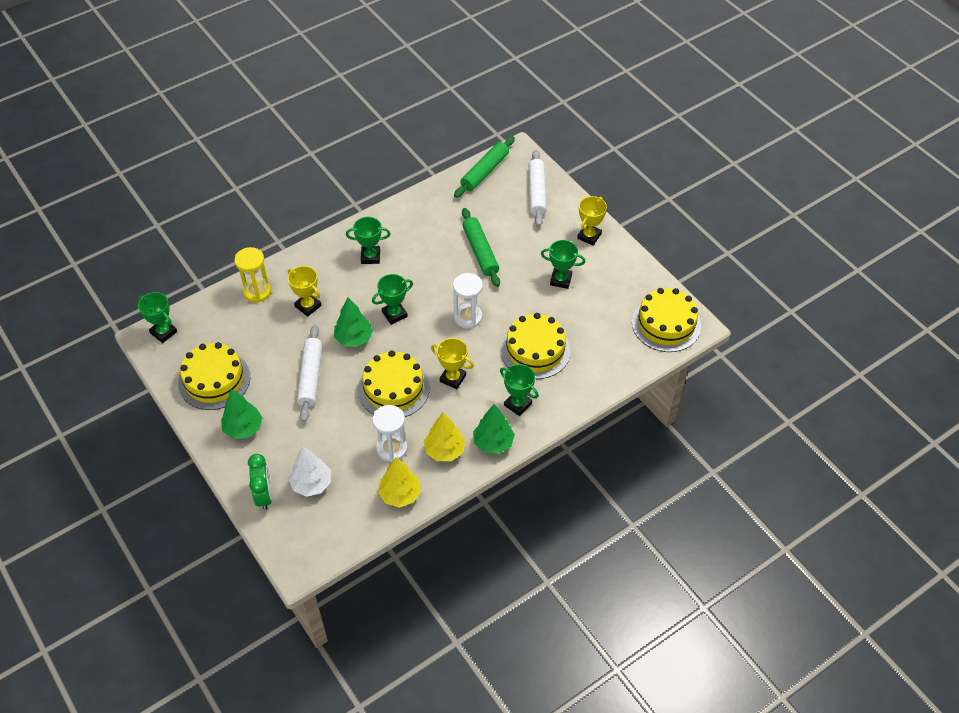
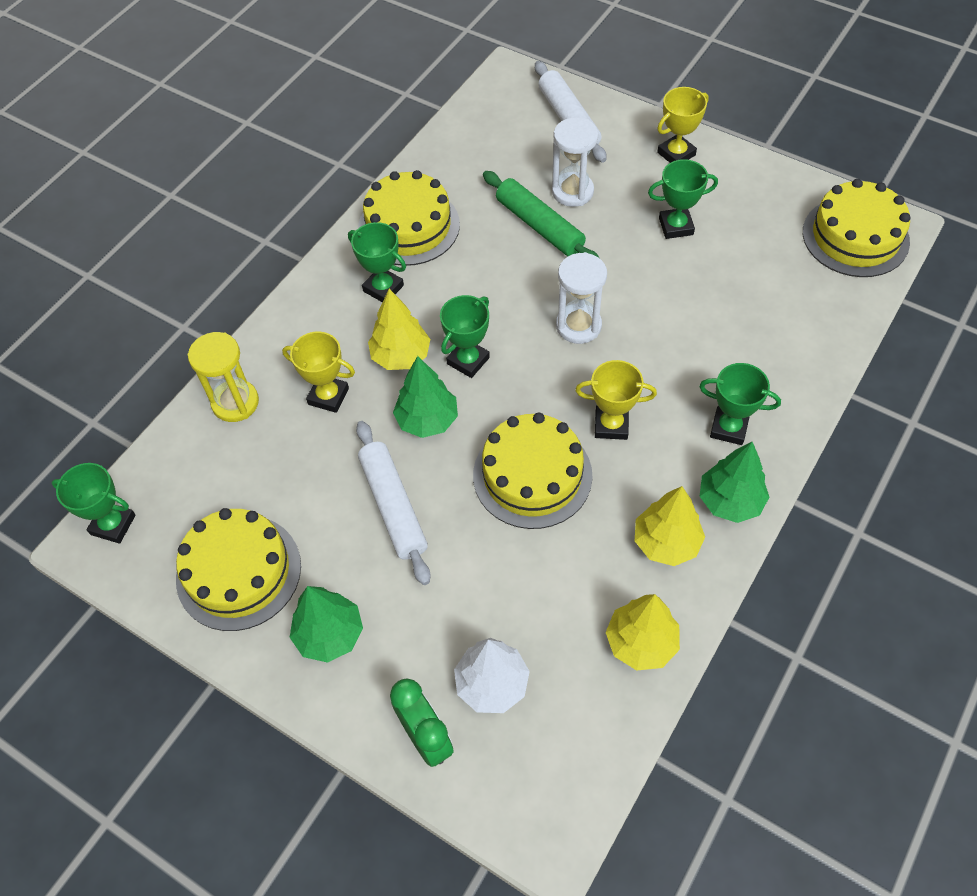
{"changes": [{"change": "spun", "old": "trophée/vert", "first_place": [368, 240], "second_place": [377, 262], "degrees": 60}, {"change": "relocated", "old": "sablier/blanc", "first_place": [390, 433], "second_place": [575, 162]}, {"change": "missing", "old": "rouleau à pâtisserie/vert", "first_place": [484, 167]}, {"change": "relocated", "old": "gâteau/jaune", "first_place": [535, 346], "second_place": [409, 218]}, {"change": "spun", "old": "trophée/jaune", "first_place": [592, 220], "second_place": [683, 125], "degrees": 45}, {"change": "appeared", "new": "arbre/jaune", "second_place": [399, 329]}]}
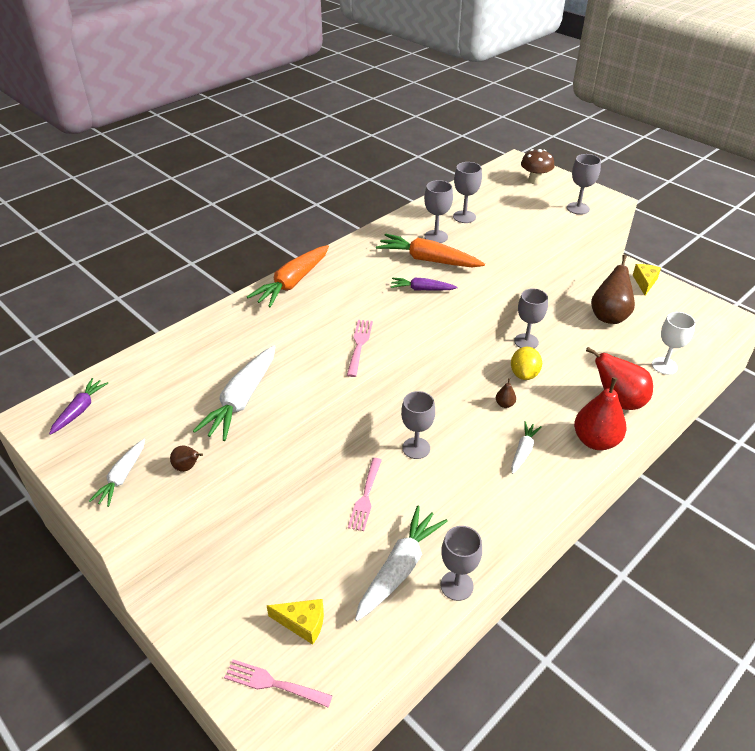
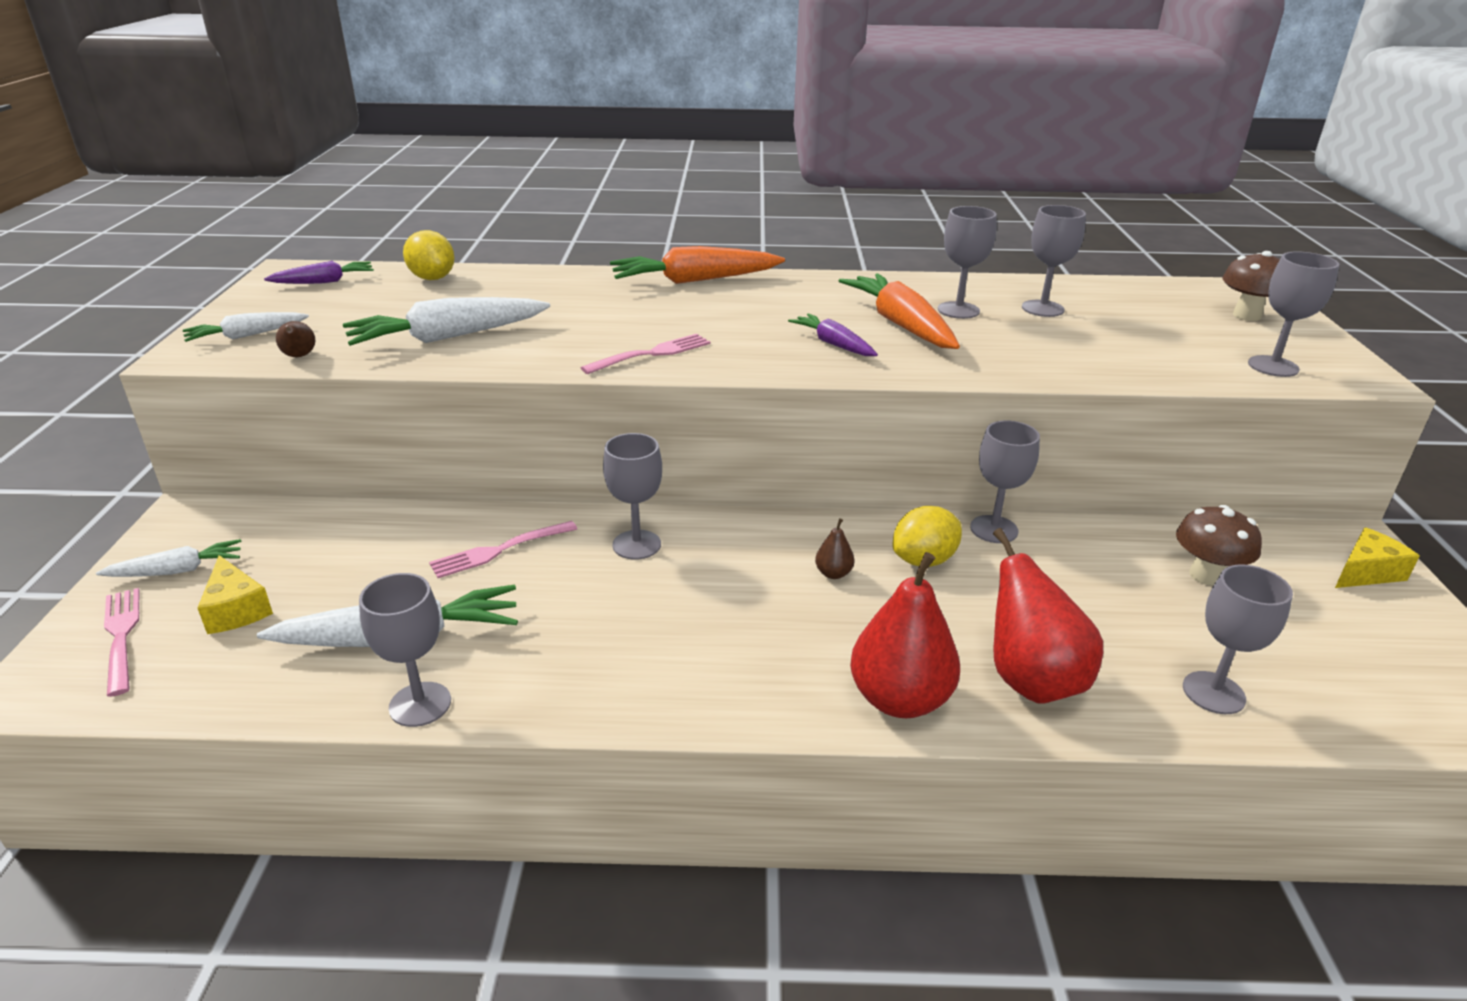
{"changes": [{"change": "relocated", "old": "carotte/blanc", "first_place": [526, 447], "second_place": [168, 558]}, {"change": "exchanged", "old": "poire/marron", "new": "champignon/marron", "first_place": [613, 289], "second_place": [1219, 545]}, {"change": "colour", "old": "verre à pied/blanc", "new": "verre à pied/gris", "first_place": [674, 343], "second_place": [1238, 639]}, {"change": "appeared", "new": "citron/jaune", "second_place": [429, 255]}]}
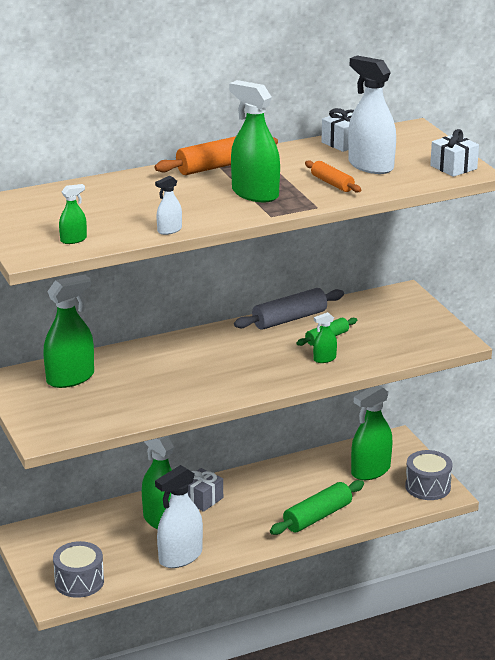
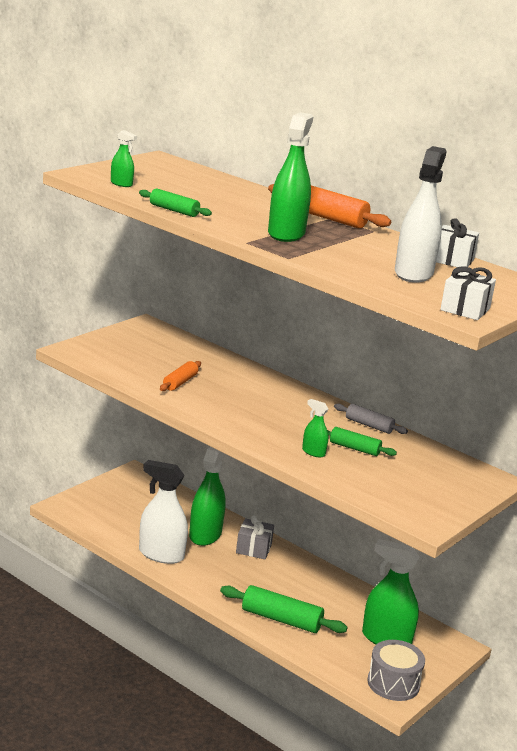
{"changes": [{"change": "missing", "old": "vaporisateur/vert", "first_place": [68, 331]}, {"change": "missing", "old": "tambour/gris", "first_place": [78, 569]}, {"change": "exchanged", "old": "vaporisateur/blanc", "new": "rouleau à pâtisserie/vert", "first_place": [168, 205], "second_place": [175, 203]}, {"change": "size", "old": "rouleau à pâtisserie/gris", "first_place": [289, 309], "second_place": [371, 419], "factor": 0.6}, {"change": "relocated", "old": "rouleau à pâtisserie/orange", "first_place": [333, 176], "second_place": [180, 376]}]}
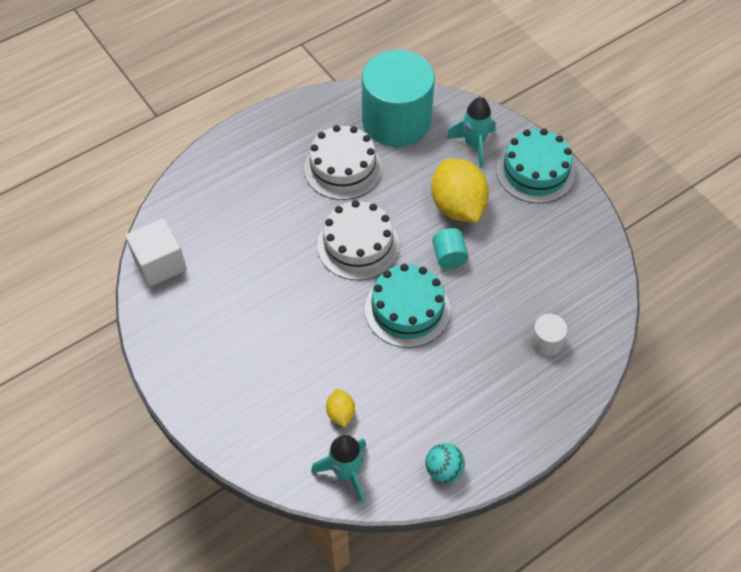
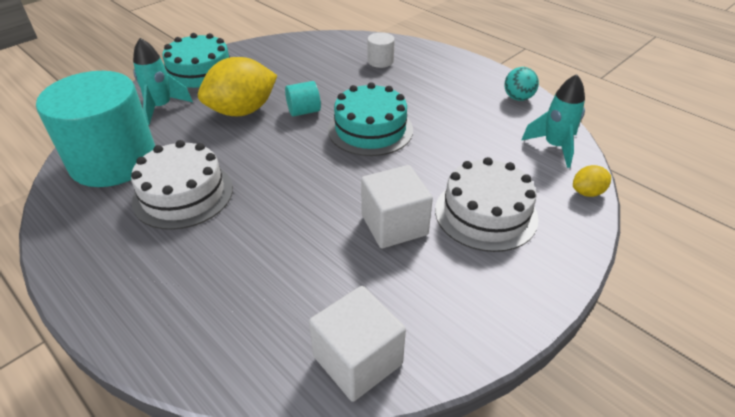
{"changes": [{"change": "relocated", "old": "gâteau/blanc", "first_place": [358, 240], "second_place": [486, 204]}, {"change": "relocated", "old": "citron/jaune", "first_place": [340, 408], "second_place": [592, 181]}, {"change": "appeared", "new": "cube/blanc", "second_place": [397, 206]}]}
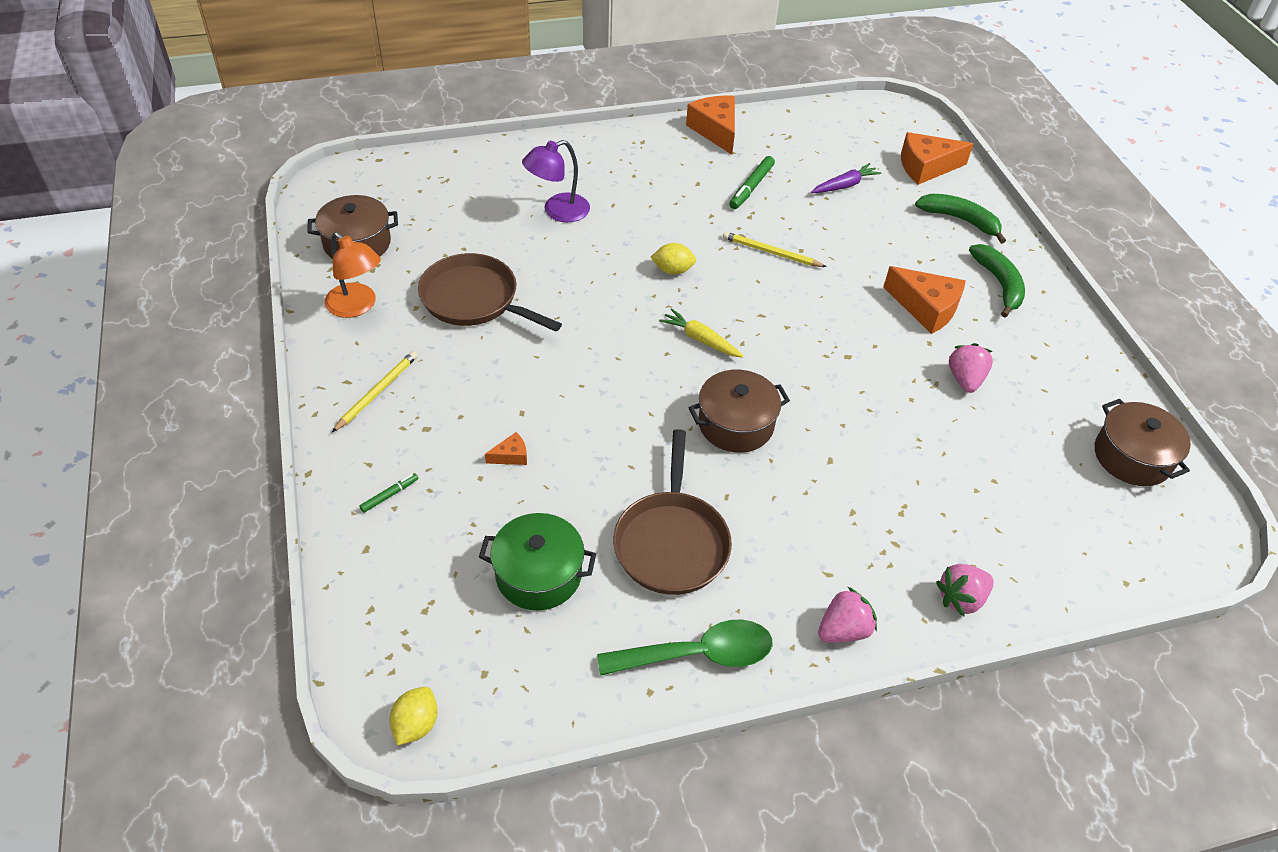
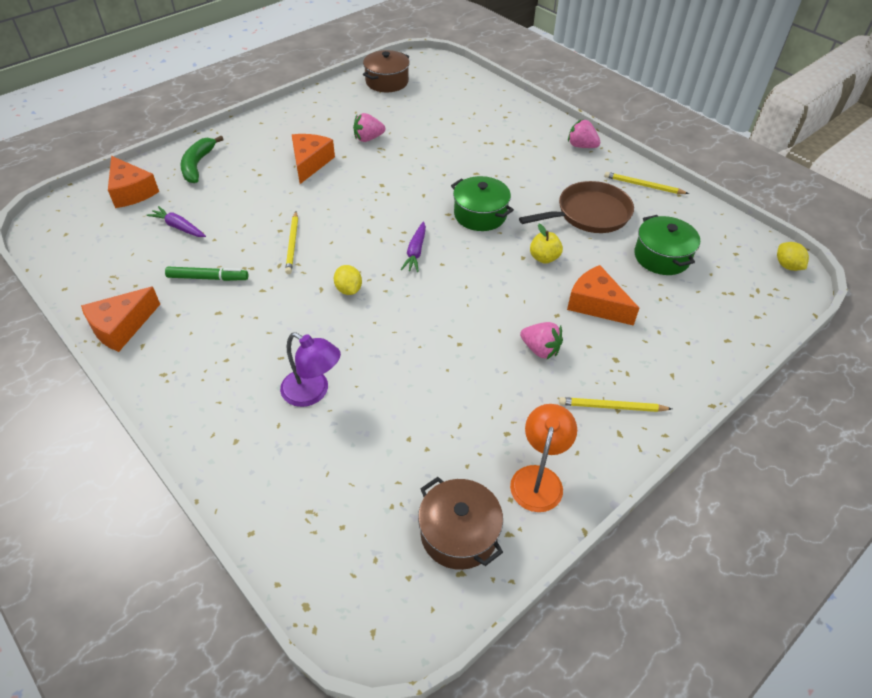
{"changes": [{"change": "missing", "old": "feutre/vert", "first_place": [388, 493]}, {"change": "spun", "old": "citron/jaune", "first_place": [413, 716], "second_place": [793, 256], "degrees": 75}, {"change": "missing", "old": "poêle/marron", "first_place": [490, 292]}, {"change": "size", "old": "fromage/orange", "first_place": [506, 448], "second_place": [603, 295], "factor": 2.13}, {"change": "exchanged", "old": "cuillère/vert", "new": "crayon/jaune", "first_place": [684, 648], "second_place": [646, 183]}, {"change": "colour", "old": "carotte/jaune", "new": "carotte/violet", "first_place": [701, 333], "second_place": [413, 246]}, {"change": "colour", "old": "marmite/marron", "new": "marmite/vert", "first_place": [739, 411], "second_place": [482, 203]}, {"change": "relocated", "old": "fraise/rose", "first_place": [965, 590], "second_place": [541, 340]}, {"change": "missing", "old": "banane/vert", "first_place": [997, 281]}, {"change": "appeared", "new": "pomme/jaune", "second_place": [546, 244]}]}
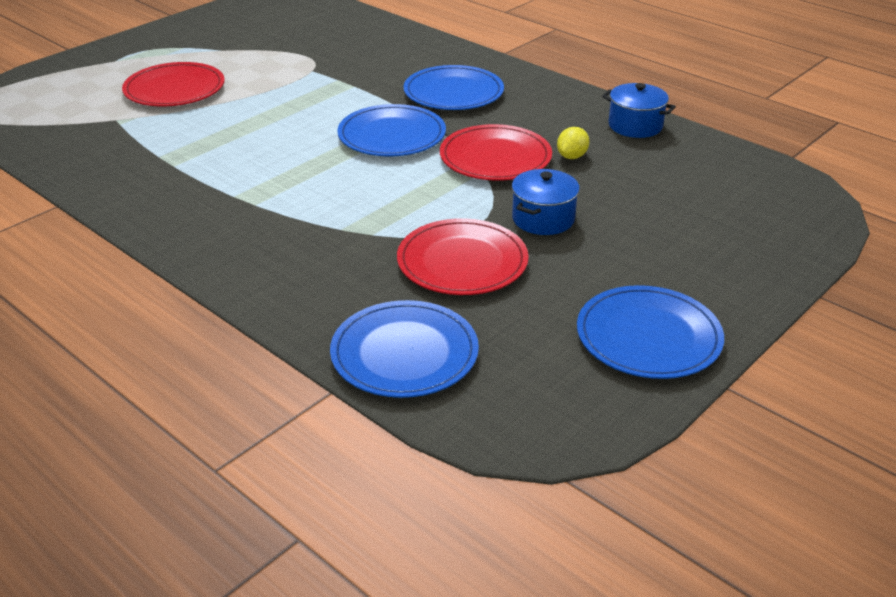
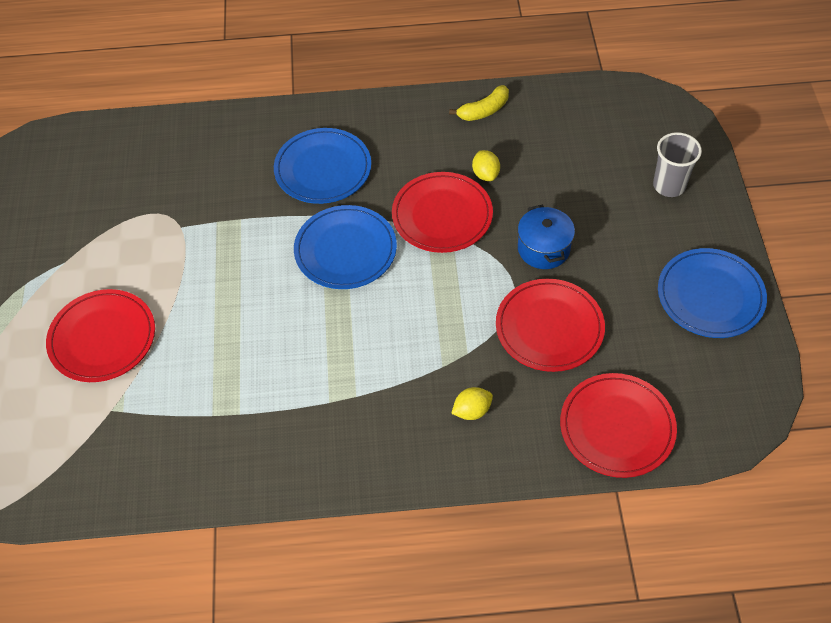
{"changes": [{"change": "colour", "old": "assiette/bleu", "new": "assiette/rouge", "first_place": [404, 349], "second_place": [618, 425]}, {"change": "exchanged", "old": "marmite/bleu", "new": "banane/jaune", "first_place": [639, 110], "second_place": [479, 103]}, {"change": "appeared", "new": "citron/jaune", "second_place": [472, 403]}, {"change": "appeared", "new": "gobelet/gris", "second_place": [677, 164]}]}
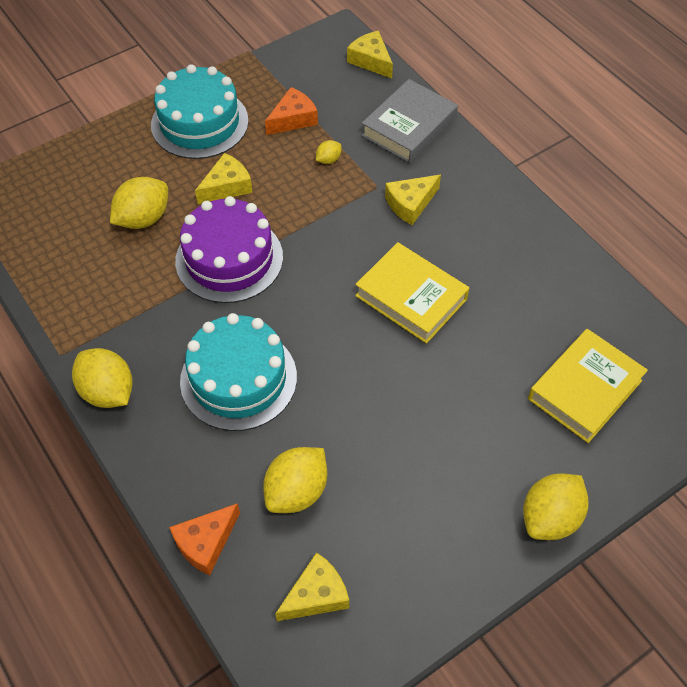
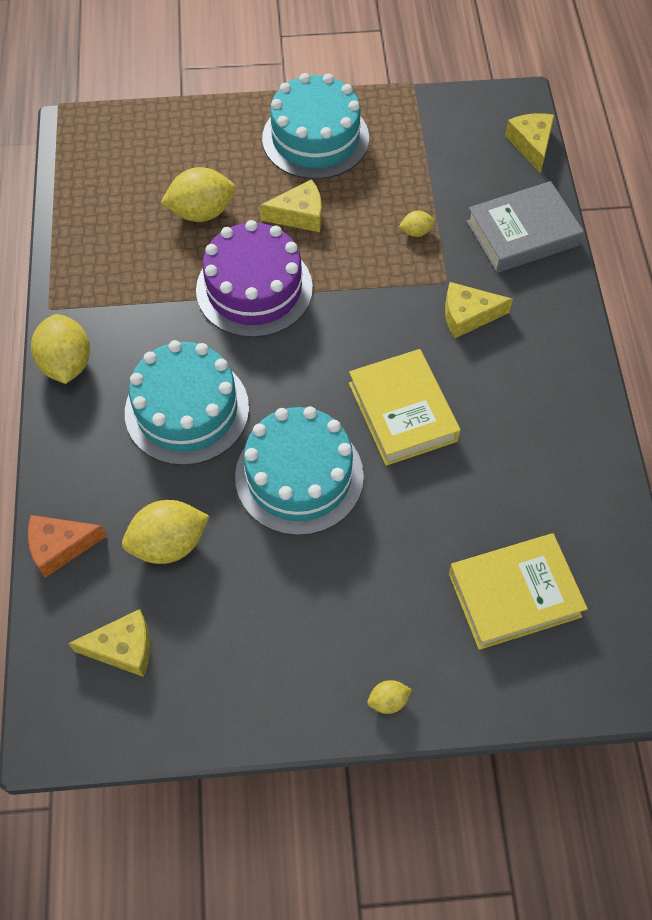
{"changes": [{"change": "missing", "old": "fromage/orange", "first_place": [291, 111]}, {"change": "size", "old": "citron/jaune", "first_place": [556, 507], "second_place": [389, 697], "factor": 0.49}, {"change": "appeared", "new": "gâteau/turquoise", "second_place": [299, 471]}]}
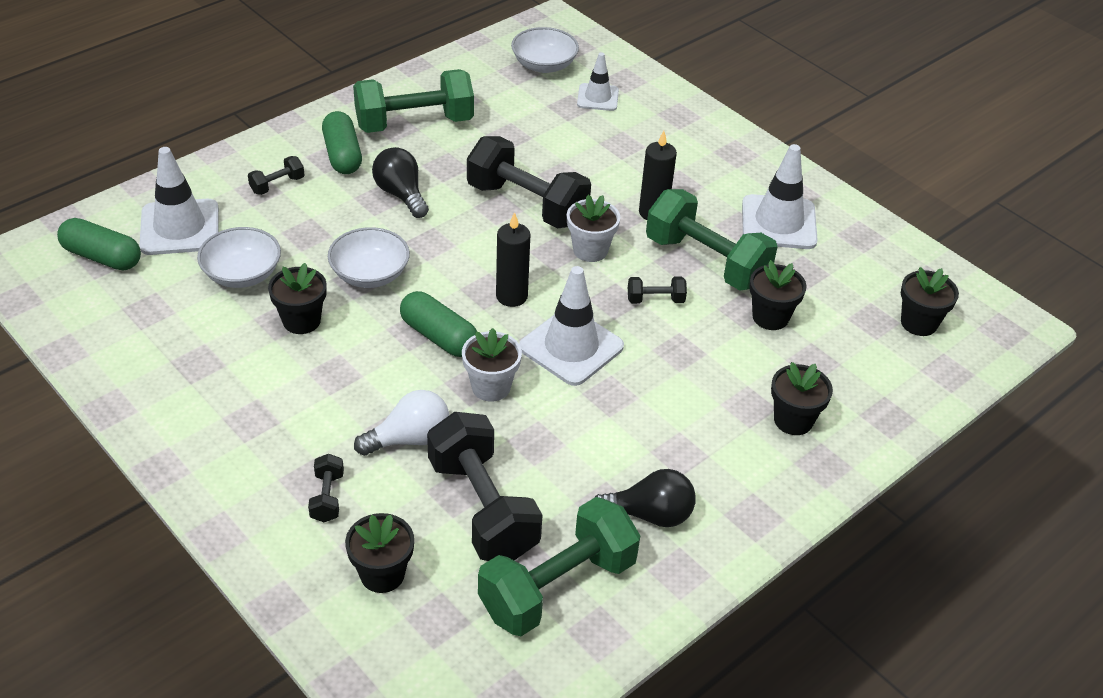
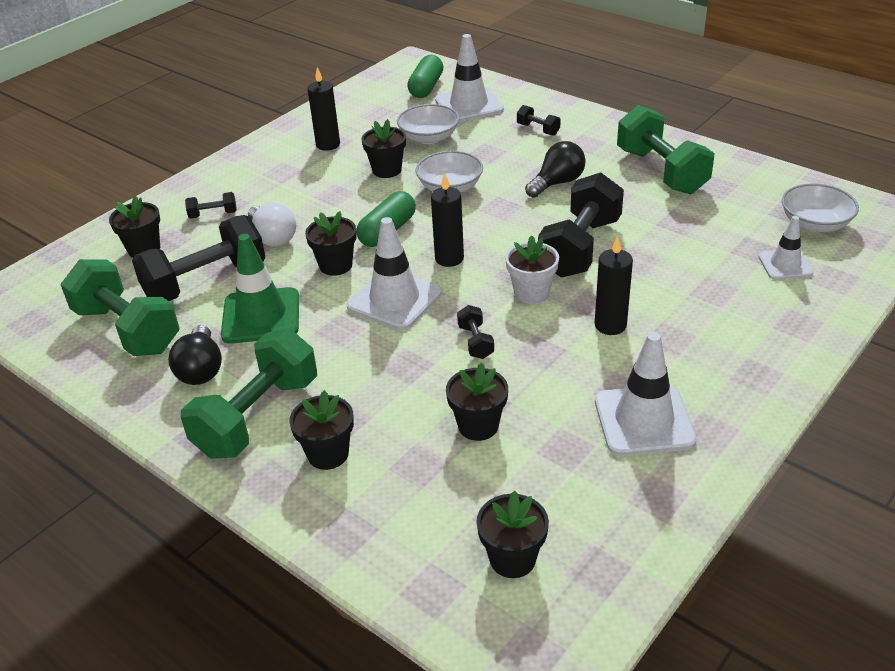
{"changes": [{"change": "missing", "old": "gélule/vert", "first_place": [342, 142]}, {"change": "colour", "old": "pot de fleurs/blanc", "new": "pot de fleurs/noir", "first_place": [492, 365], "second_place": [331, 243]}, {"change": "relocated", "old": "haltère/vert", "first_place": [712, 240], "second_place": [249, 394]}, {"change": "appeared", "new": "cône de chantier/vert", "second_place": [260, 289]}, {"change": "appeared", "new": "bougie/noir", "second_place": [323, 109]}]}
